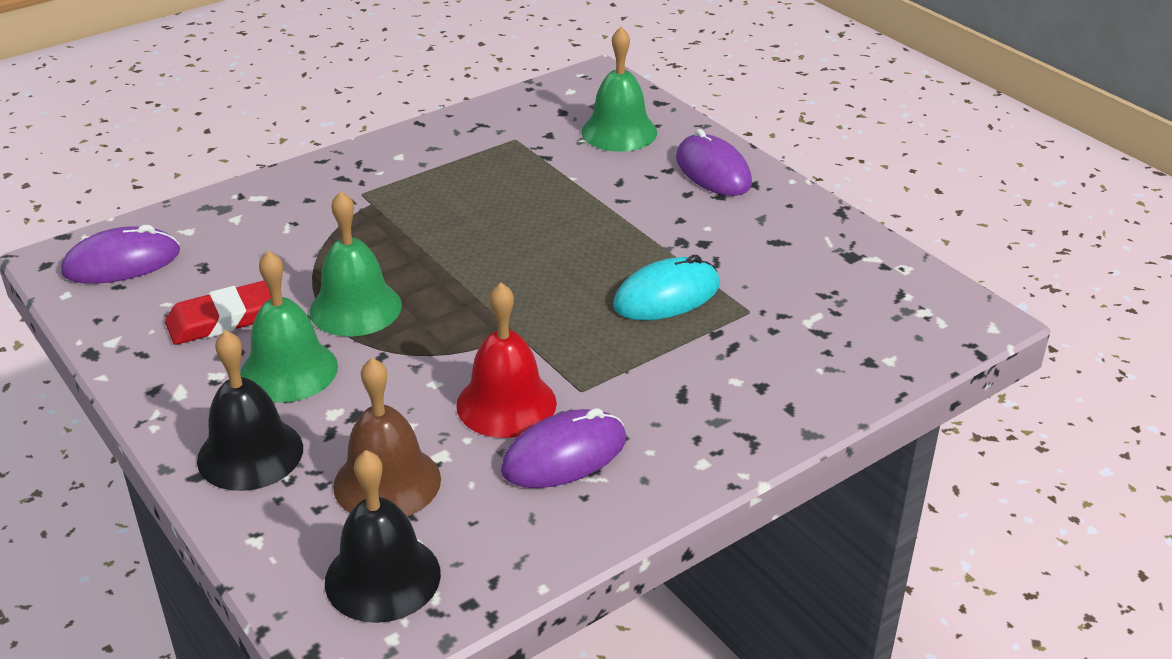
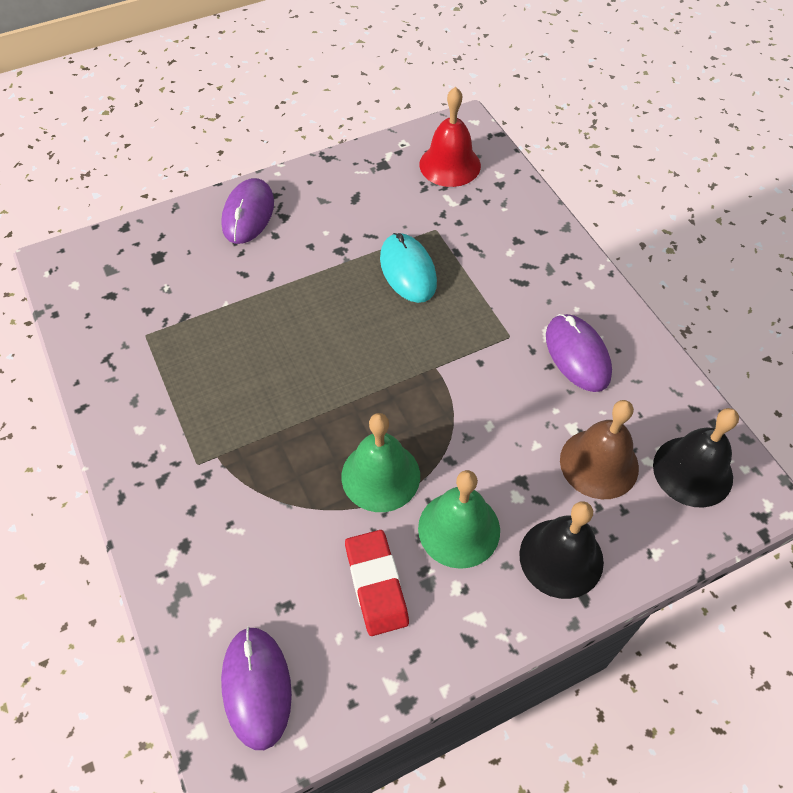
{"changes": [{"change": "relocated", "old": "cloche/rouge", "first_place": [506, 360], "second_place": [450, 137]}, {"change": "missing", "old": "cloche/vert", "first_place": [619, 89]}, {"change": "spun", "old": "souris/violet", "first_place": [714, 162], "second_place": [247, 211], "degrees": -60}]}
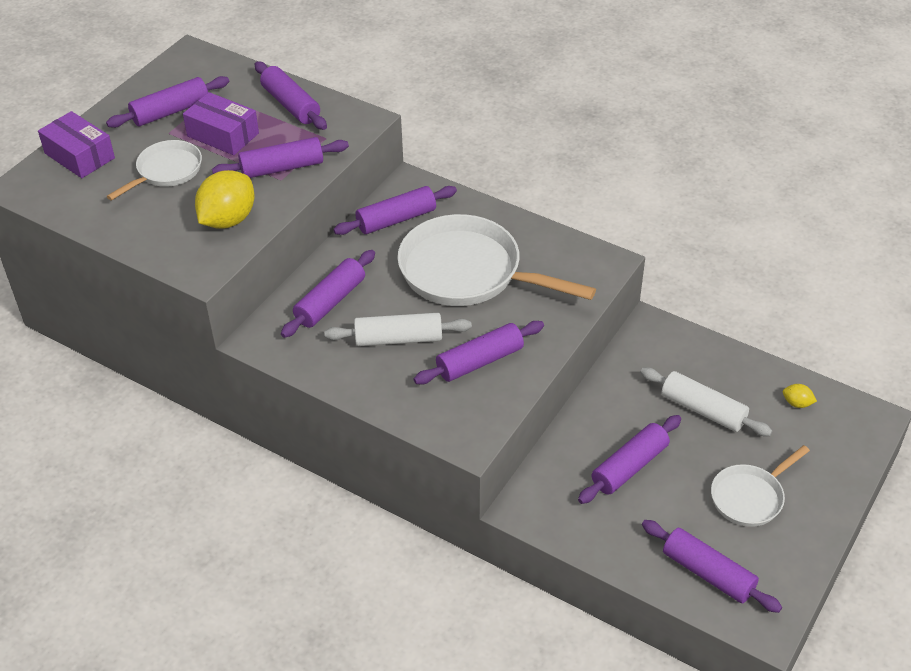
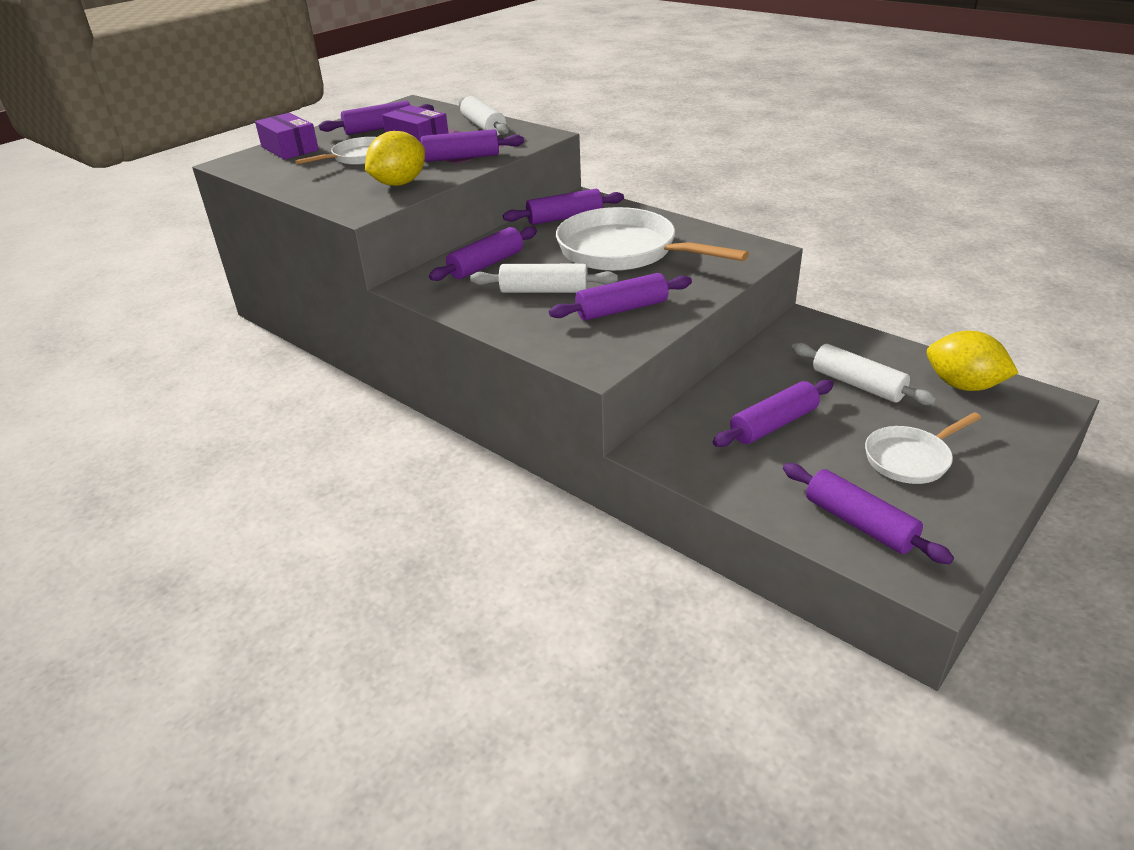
{"changes": [{"change": "colour", "old": "rouleau à pâtisserie/violet", "new": "rouleau à pâtisserie/blanc", "first_place": [291, 95], "second_place": [484, 116]}, {"change": "size", "old": "citron/jaune", "first_place": [800, 396], "second_place": [972, 361], "factor": 2.27}]}
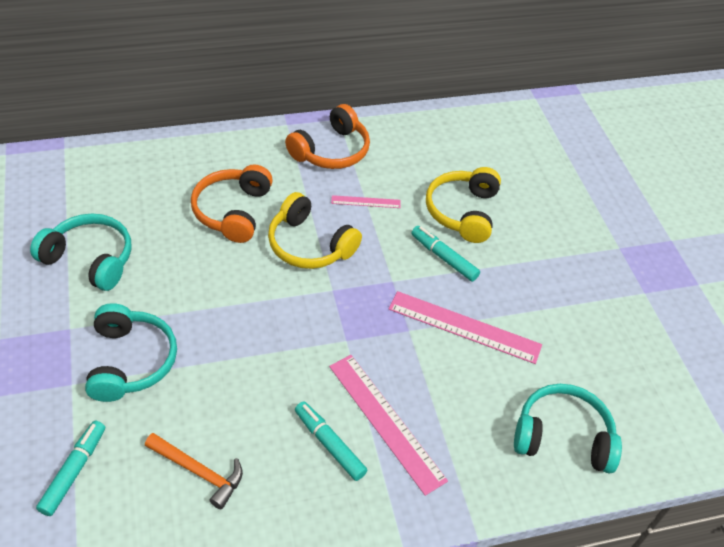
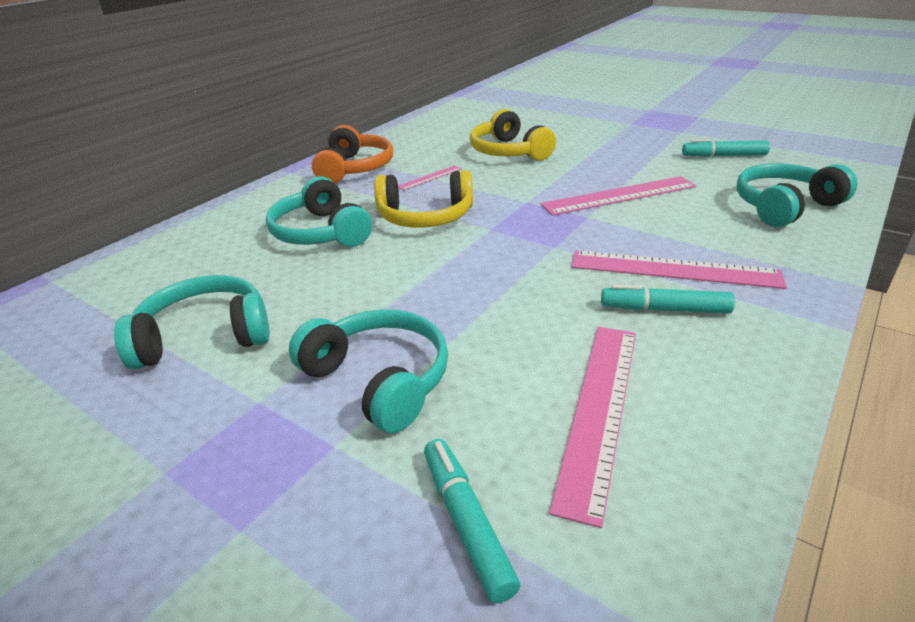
{"changes": [{"change": "exchanged", "old": "marteau/orange", "new": "règle/rose", "first_place": [194, 471], "second_place": [592, 427]}, {"change": "colour", "old": "casque audio/orange", "new": "casque audio/turquoise", "first_place": [232, 203], "second_place": [319, 211]}, {"change": "relocated", "old": "feutre/turquoise", "first_place": [445, 254], "second_place": [726, 148]}]}
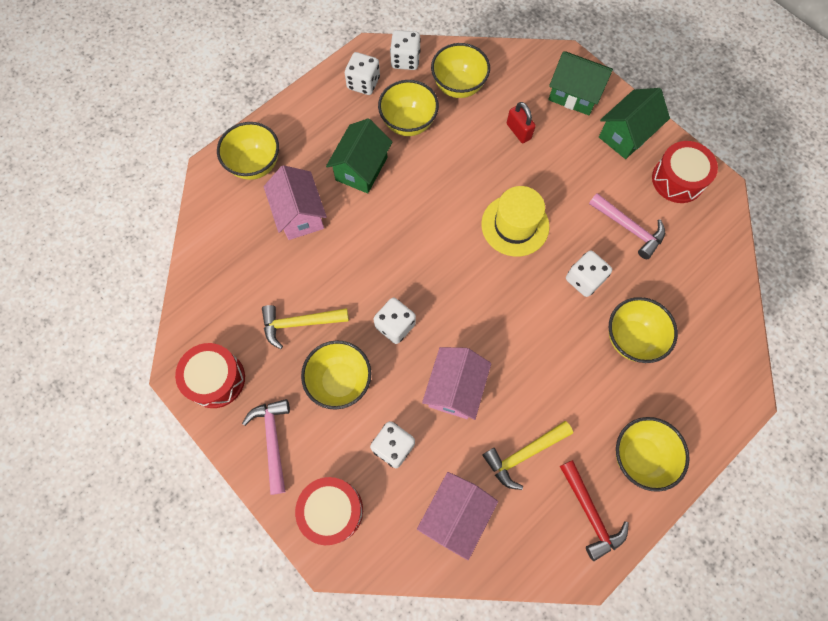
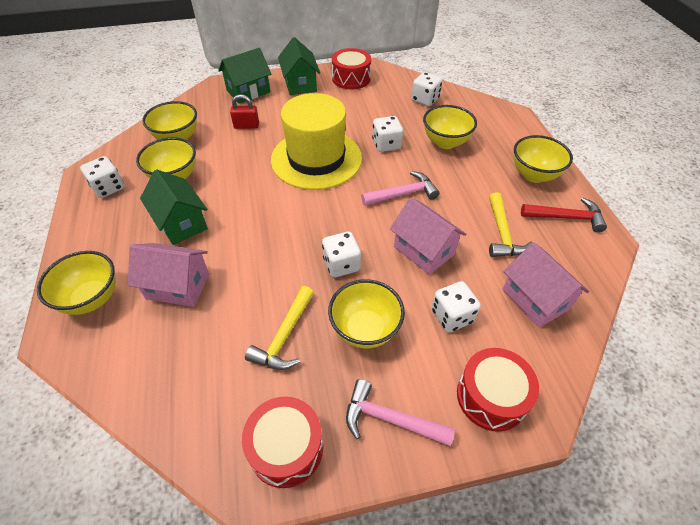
{"changes": [{"change": "relocated", "old": "dé/blanc", "first_place": [405, 50], "second_place": [427, 89]}, {"change": "size", "old": "chapeau/jaune", "first_place": [515, 221], "second_place": [316, 141], "factor": 1.56}, {"change": "relocated", "old": "marteau/rose", "first_place": [627, 226], "second_place": [400, 188]}]}
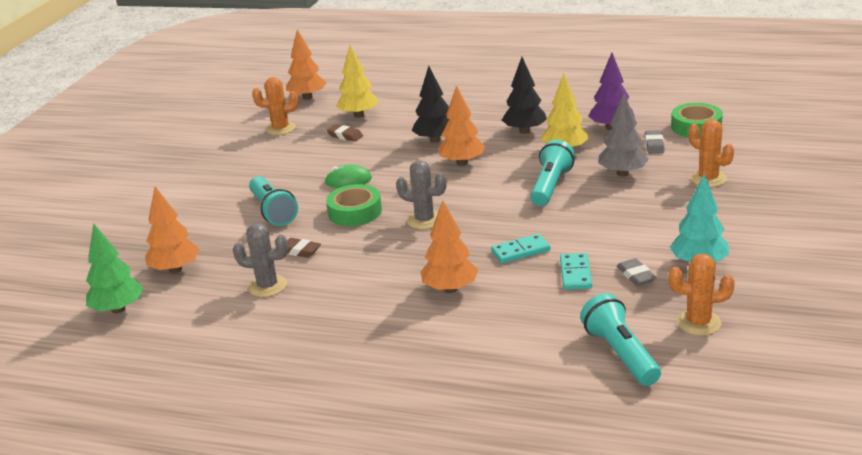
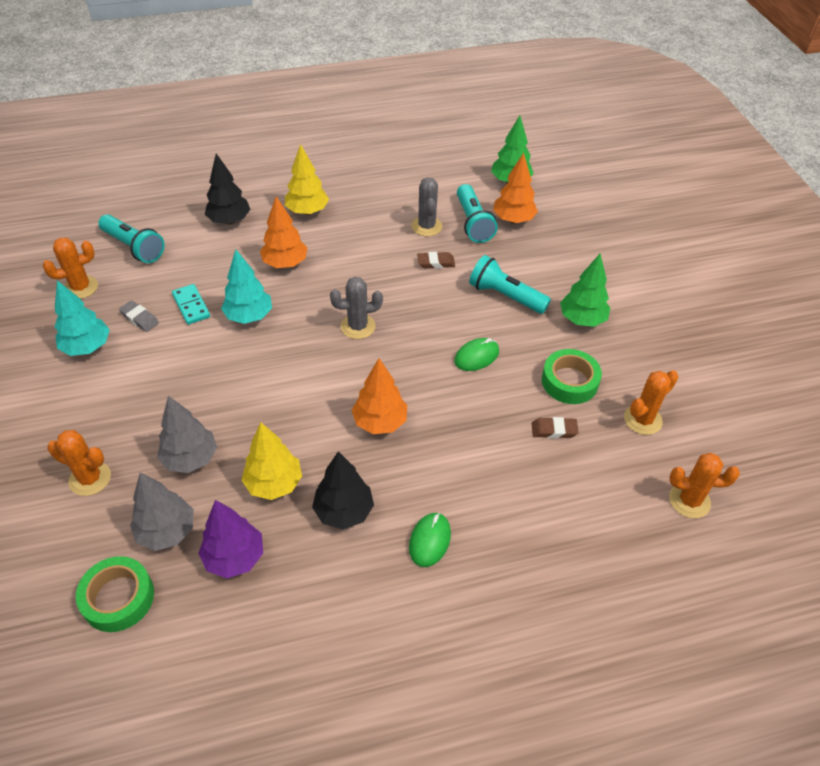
{"changes": [{"change": "spun", "old": "cactus/gris", "first_place": [260, 260], "second_place": [426, 206], "degrees": -75}, {"change": "exchanged", "old": "arbre/orange", "new": "cactus/orange", "first_place": [306, 64], "second_place": [704, 485]}, {"change": "relocated", "old": "ruban adhésif/vert", "first_place": [354, 205], "second_place": [572, 376]}, {"change": "relocated", "old": "arbre/jaune", "first_place": [357, 81], "second_place": [307, 179]}, {"change": "relocated", "old": "arbre/noir", "first_place": [430, 104], "second_place": [227, 189]}, {"change": "exchanged", "old": "domino/turquoise", "new": "arbre/turquoise", "first_place": [520, 248], "second_place": [246, 287]}, {"change": "relocated", "old": "lampe de poche/turquoise", "first_place": [552, 173], "second_place": [477, 213]}, {"change": "exchanged", "old": "gomme/gris", "new": "arbre/gris", "first_place": [655, 142], "second_place": [162, 512]}, {"change": "appeared", "new": "souris/vert", "second_place": [430, 540]}, {"change": "appeared", "new": "arbre/vert", "second_place": [585, 290]}]}
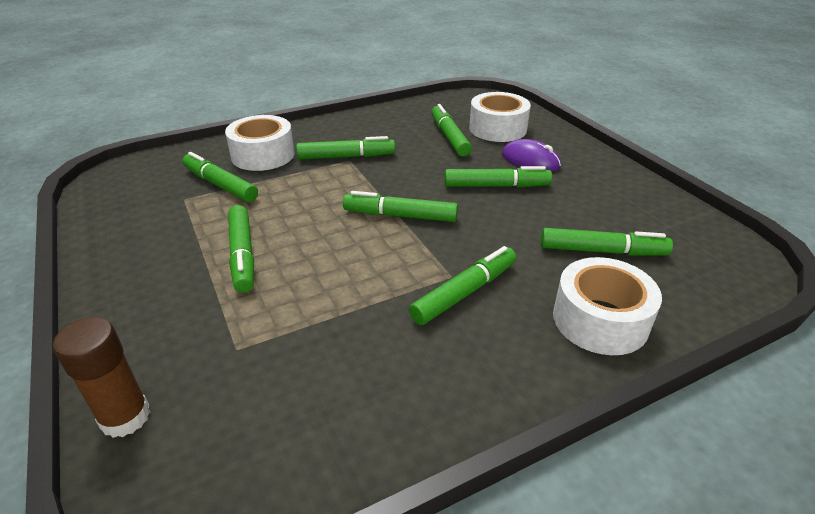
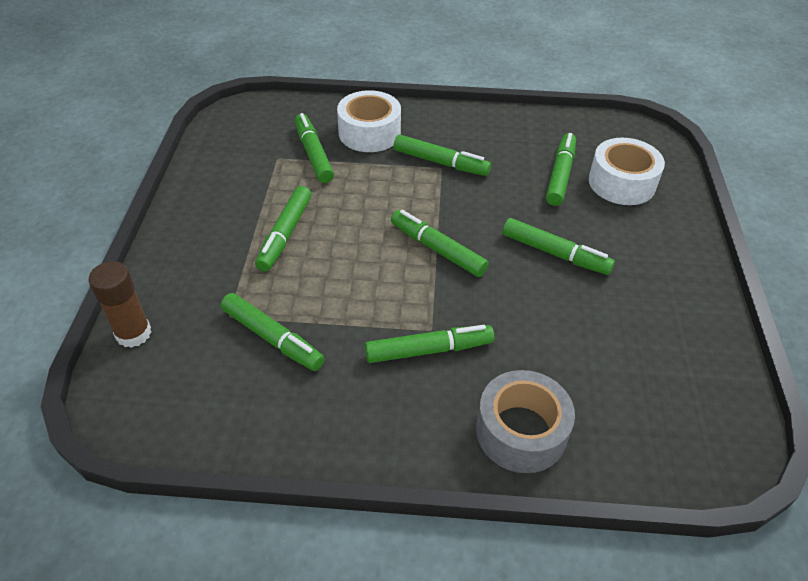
{"changes": [{"change": "missing", "old": "souris/violet", "first_place": [531, 155]}, {"change": "relocated", "old": "feutre/vert", "first_place": [607, 242], "second_place": [273, 332]}, {"change": "colour", "old": "ruban adhésif/blanc", "new": "ruban adhésif/gris", "first_place": [607, 306], "second_place": [525, 421]}]}
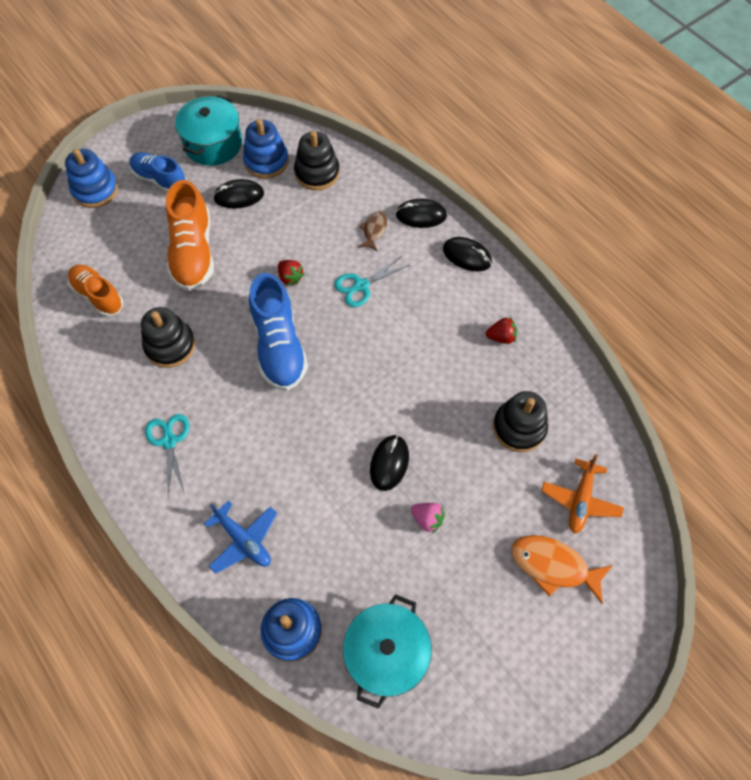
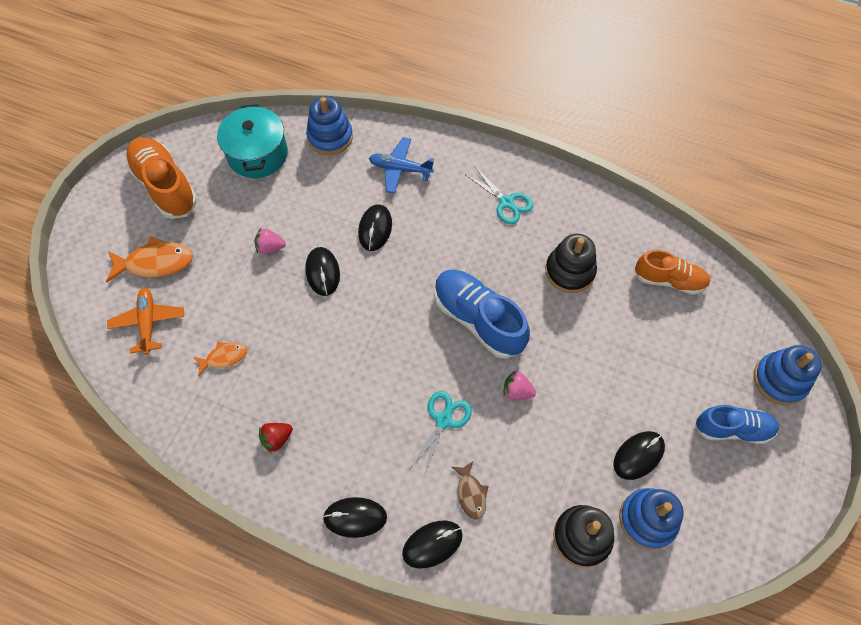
{"changes": [{"change": "relocated", "old": "chaussure/orange", "first_place": [190, 235], "second_place": [161, 178]}, {"change": "missing", "old": "marmite/turquoise", "first_place": [208, 130]}, {"change": "colour", "old": "fraise/rouge", "new": "fraise/rose", "first_place": [291, 273], "second_place": [519, 385]}, {"change": "exchanged", "old": "jouet à empiler/noir", "new": "poisson/orange", "first_place": [520, 421], "second_place": [220, 359]}, {"change": "appeared", "new": "souris/noir", "second_place": [375, 227]}]}
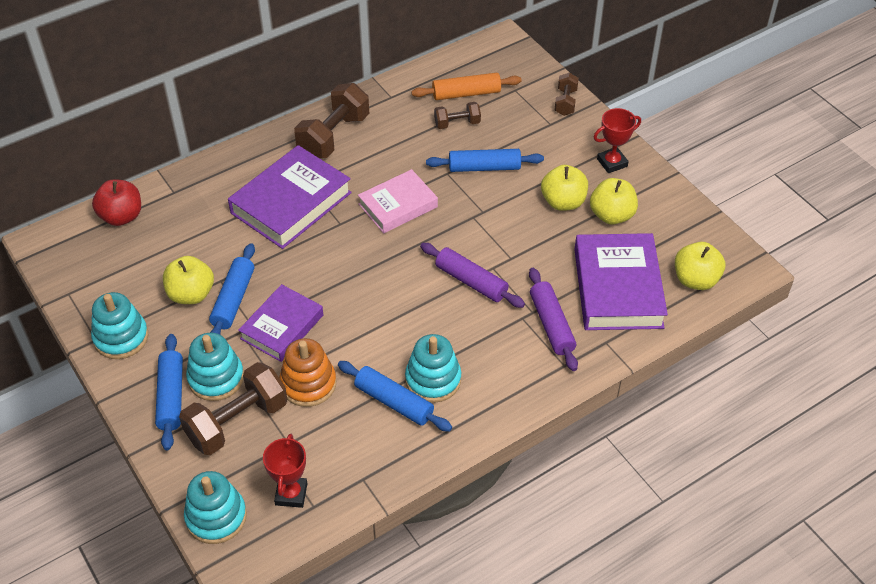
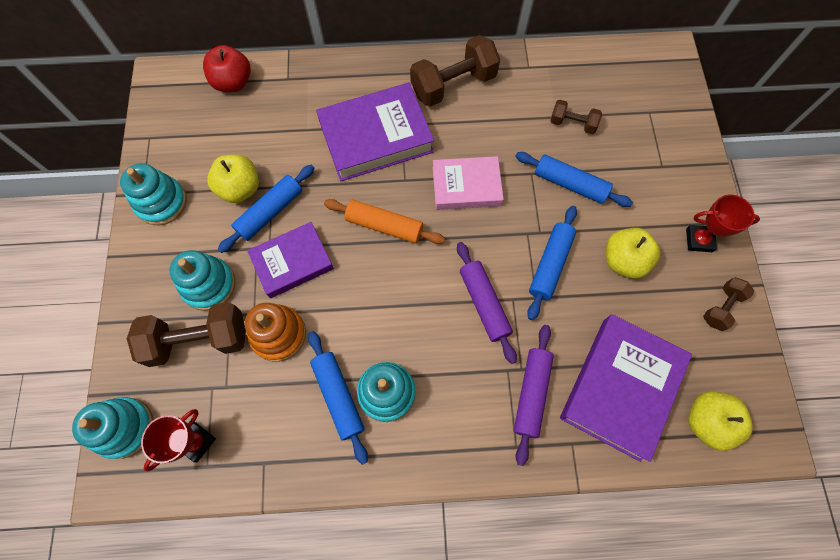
{"changes": [{"change": "relocated", "old": "rouleau à pâtisserie/bleu", "first_place": [169, 392], "second_place": [552, 263]}, {"change": "relocated", "old": "rouleau à pâtisserie/orange", "first_place": [466, 86], "second_place": [384, 221]}, {"change": "relocated", "old": "haltère/marron", "first_place": [567, 94], "second_place": [729, 304]}, {"change": "missing", "old": "pomme/jaune", "first_place": [614, 201]}]}
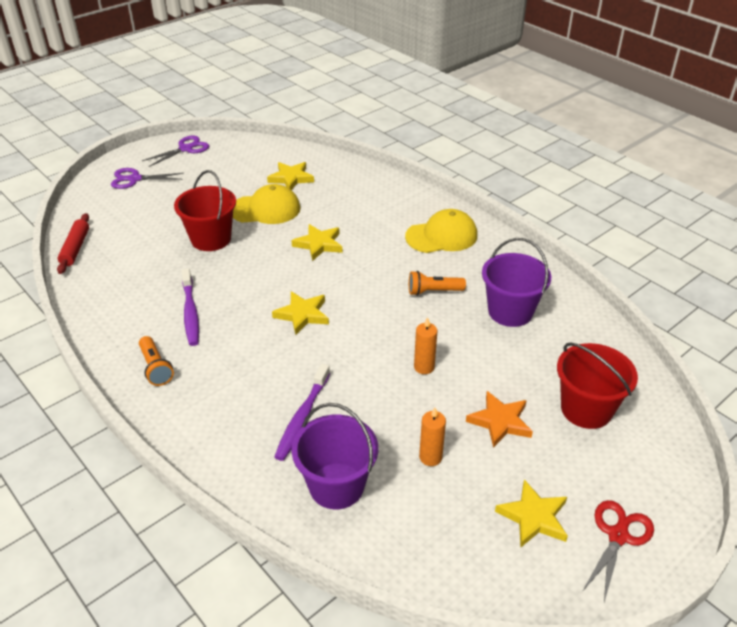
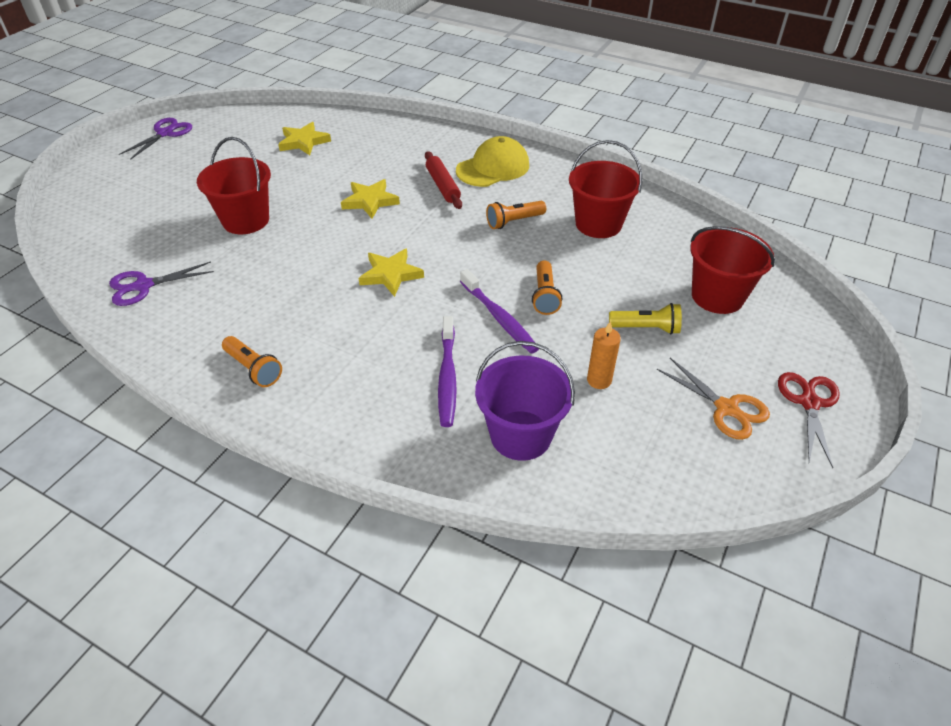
{"changes": [{"change": "relocated", "old": "rouleau à pâtisserie/rouge", "first_place": [73, 243], "second_place": [443, 180]}, {"change": "relocated", "old": "ciseaux/violet", "first_place": [147, 178], "second_place": [161, 283]}, {"change": "relocated", "old": "brosse à dents/violet", "first_place": [190, 307], "second_place": [499, 311]}, {"change": "missing", "old": "casquette/jaune", "first_place": [266, 204]}, {"change": "exchanged", "old": "bougie/orange", "new": "lampe de poche/orange", "first_place": [425, 345], "second_place": [547, 287]}, {"change": "exchanged", "old": "étoile/orange", "new": "lampe de poche/jaune", "first_place": [499, 419], "second_place": [645, 318]}, {"change": "colour", "old": "seau/violet", "new": "seau/rouge", "first_place": [516, 282], "second_place": [606, 189]}, {"change": "exchanged", "old": "étoile/jaune", "new": "ciseaux/orange", "first_place": [531, 513], "second_place": [713, 399]}]}
